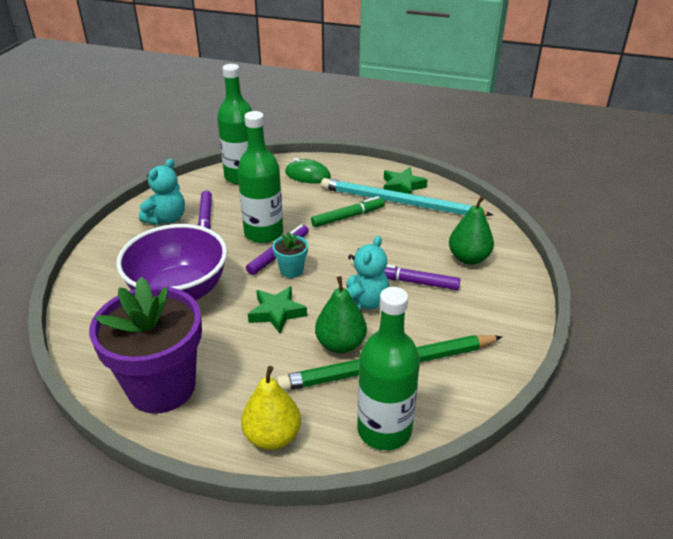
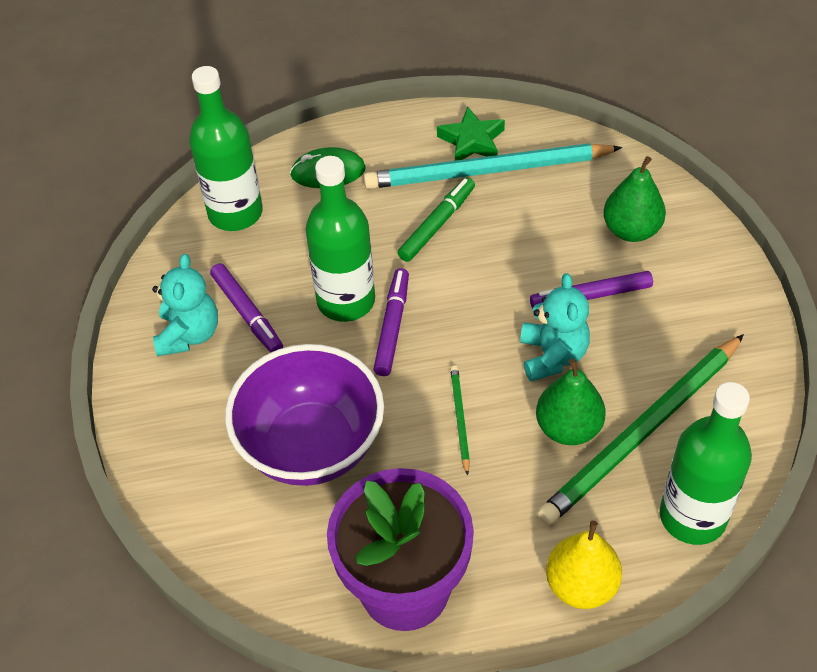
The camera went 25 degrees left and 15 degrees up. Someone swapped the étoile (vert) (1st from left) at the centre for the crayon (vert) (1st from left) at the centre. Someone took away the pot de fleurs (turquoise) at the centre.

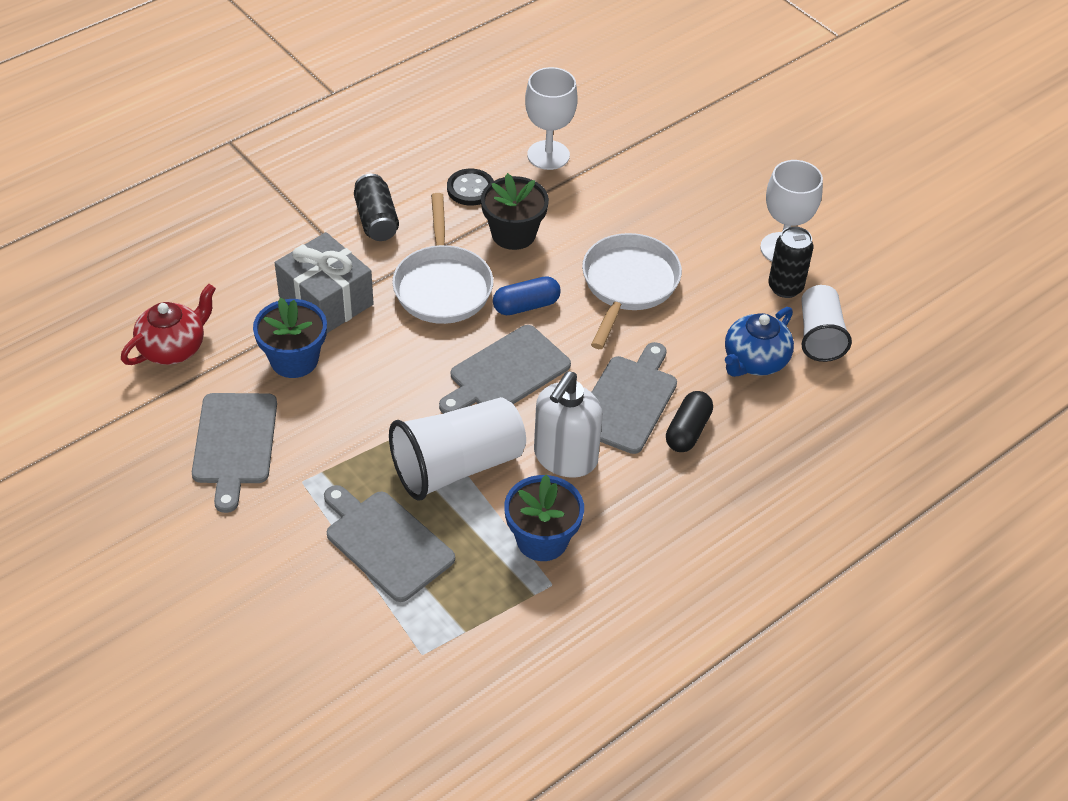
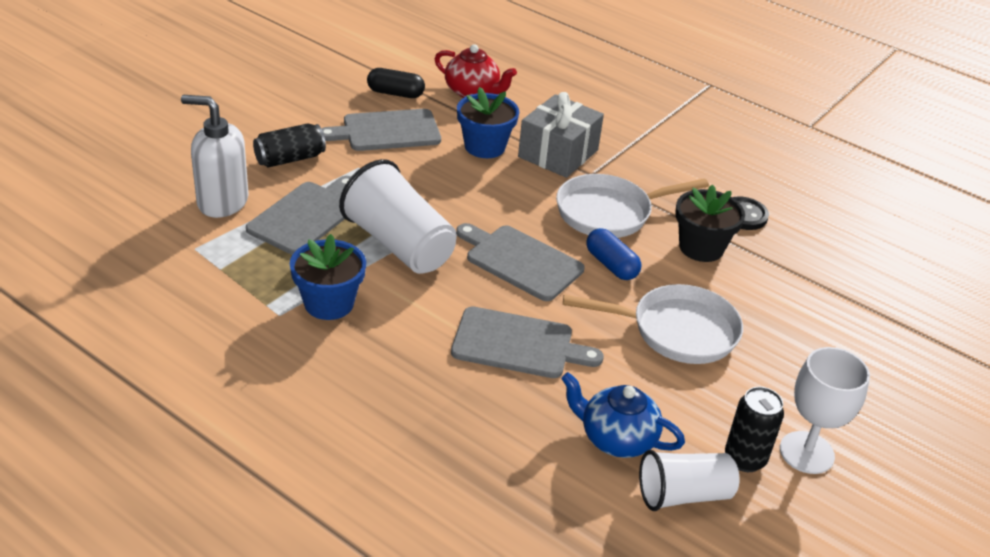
The camera went 75 degrees right and 10 degrees down. Someone carried the distributeur de savon (blanc) from the centre to the top left. Someone carried the canette (noir) (1st from left) from the top centre to the top left. Someone carried the gélule (noir) from the centre to the top centre. Someone took away the verre à pied (blanc) (1st from left) at the top centre.

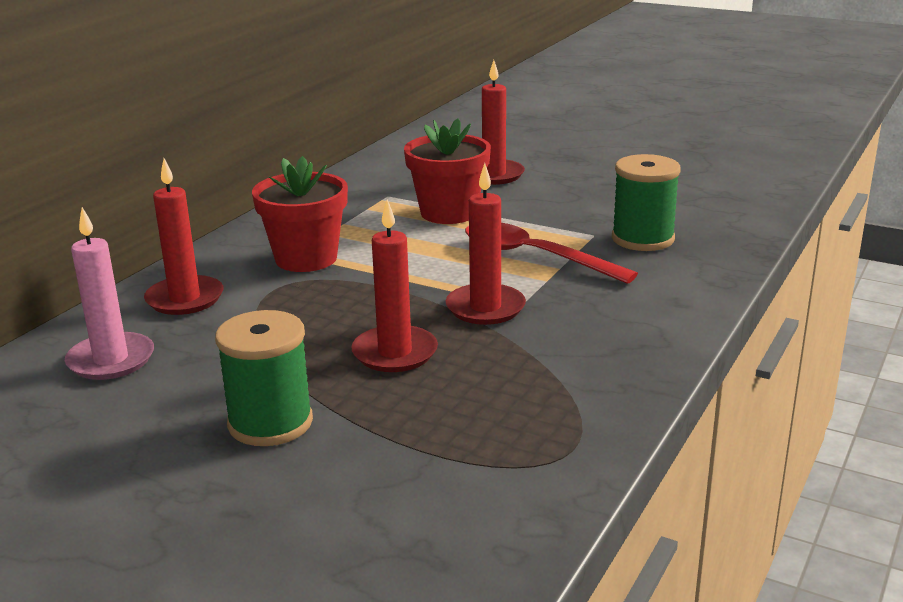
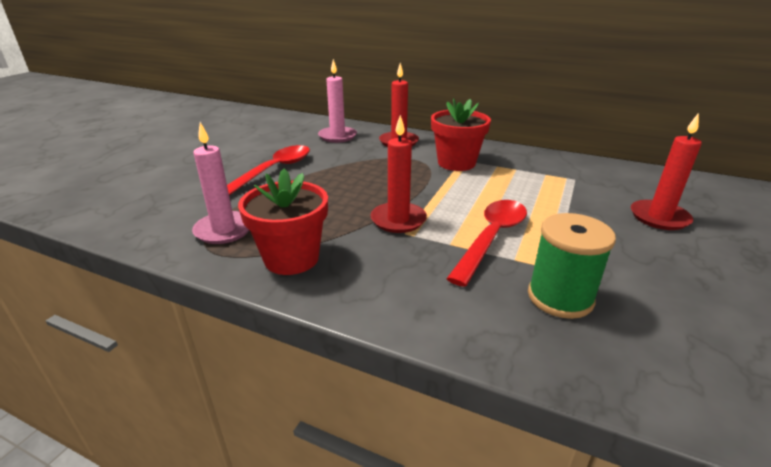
The camera went 85 degrees right and 5 degrees up. Someone put down the bougie (rose) (1st from left) at the middle left. Someone swapped the bobine (vert) (1st from left) at the middle left for the cuillère (rouge) (1st from left) at the centre. Someone carried the pot de fleurs (rouge) (2nd from left in the first image) from the top centre to the centre. Someone took away the bougie (rouge) (2nd from left) at the centre.

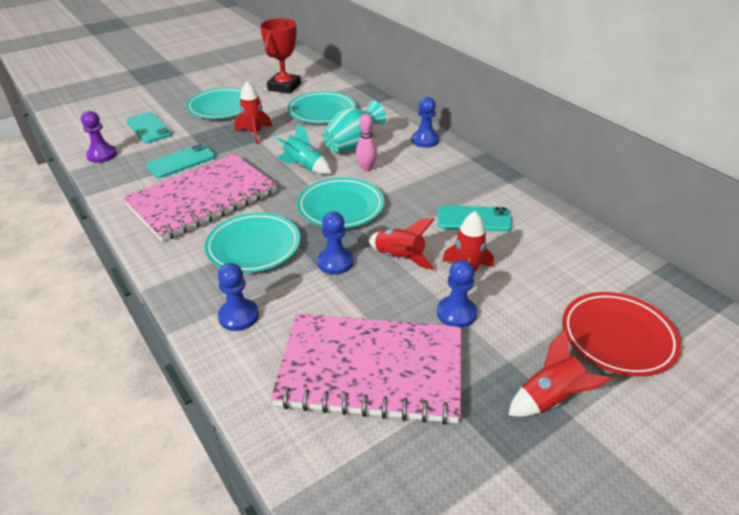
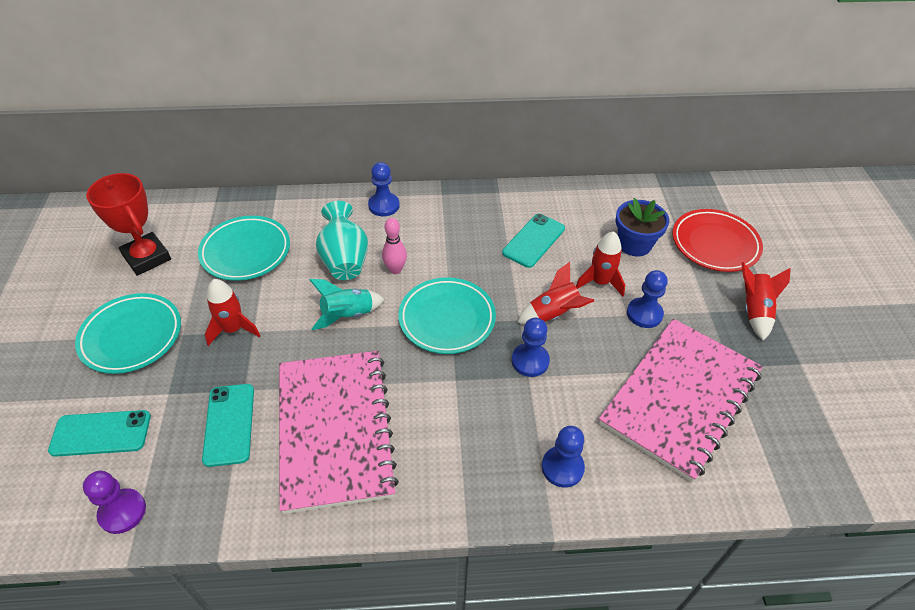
The camera went 60 degrees left and 10 degrees up. Someone put down the pot de fleurs (bleu) at the middle right. Someone took away the assiette (turquoise) (2nd from left) at the centre.

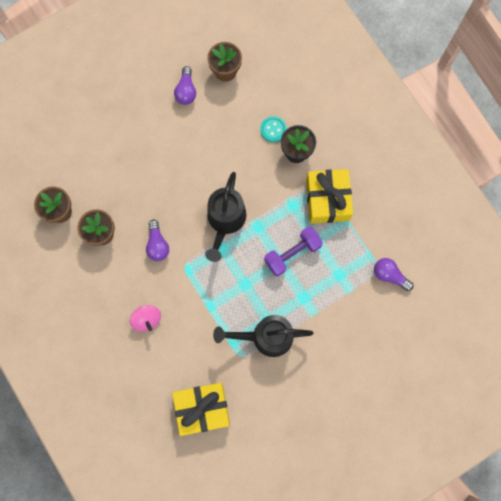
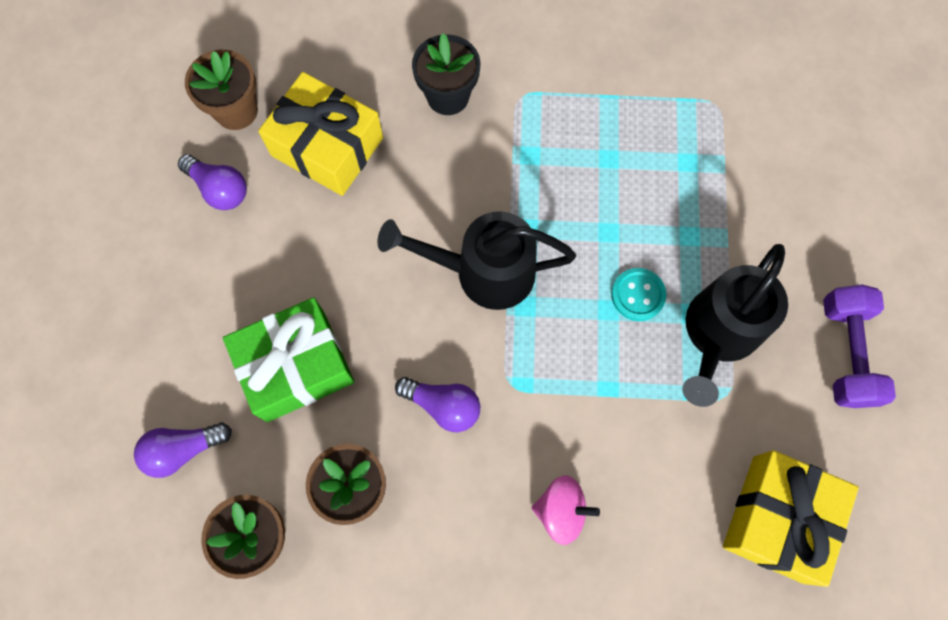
The camera went 55 degrees left and 5 degrees down. Someone carried the ampoule (violet) (3rd from left in the first image) from the middle right to the bottom left. Someone put down the cadeau (vert) at the middle left. Someone carried the cadeau (jaune) (2nd from left in the first image) from the centre to the top centre. Someone rotated the arrosoir (noir) (1st from left) at the centre by 135 degrees clockwise. Someone carried the bouton (turquoise) from the top centre to the middle right. Someone carried the haltère (violet) from the centre to the middle right.

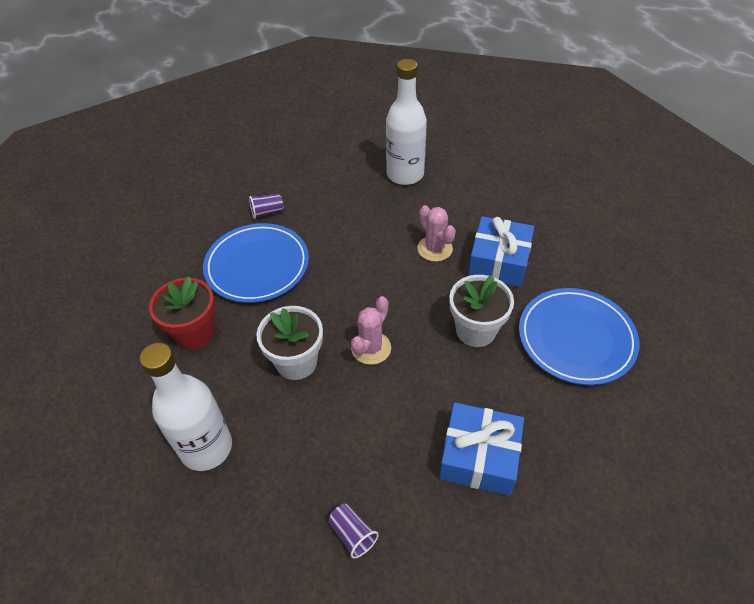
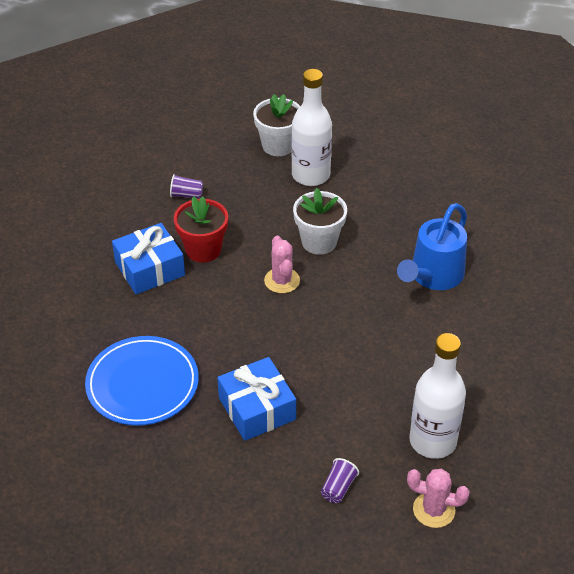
The camera went 135 degrees right and 5 degrees down. Someone carried the pot de fleurs (rouge) from the middle left to the centre. Someone carried the pot de fleurs (blanc) (2nd from left in the first image) from the centre to the top centre. Someone carried the gobelet (violet) (1st from left in the first image) from the centre to the bottom centre. Someone swapped the assiette (bleu) (1st from left) at the centre for the arrosoir (bleu) at the middle right. Someone carried the cactus (rose) (2nd from left) from the centre to the bottom right.

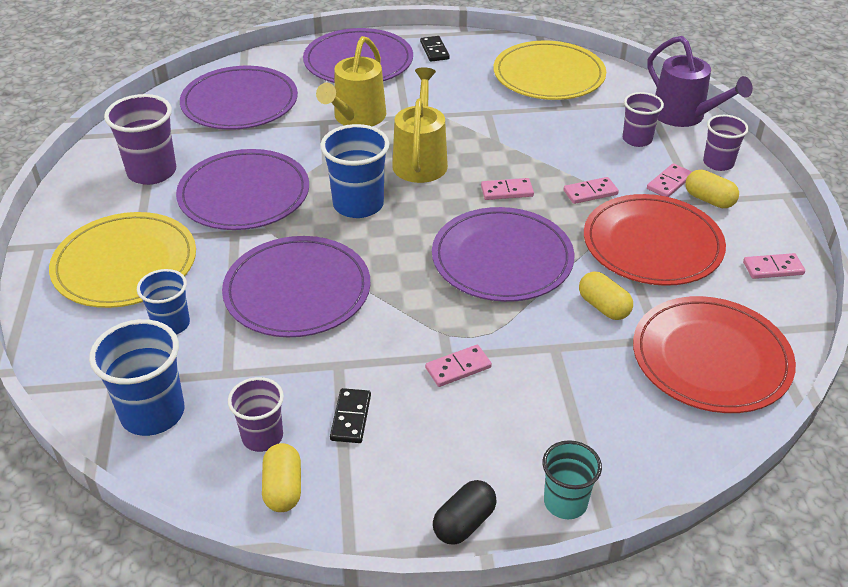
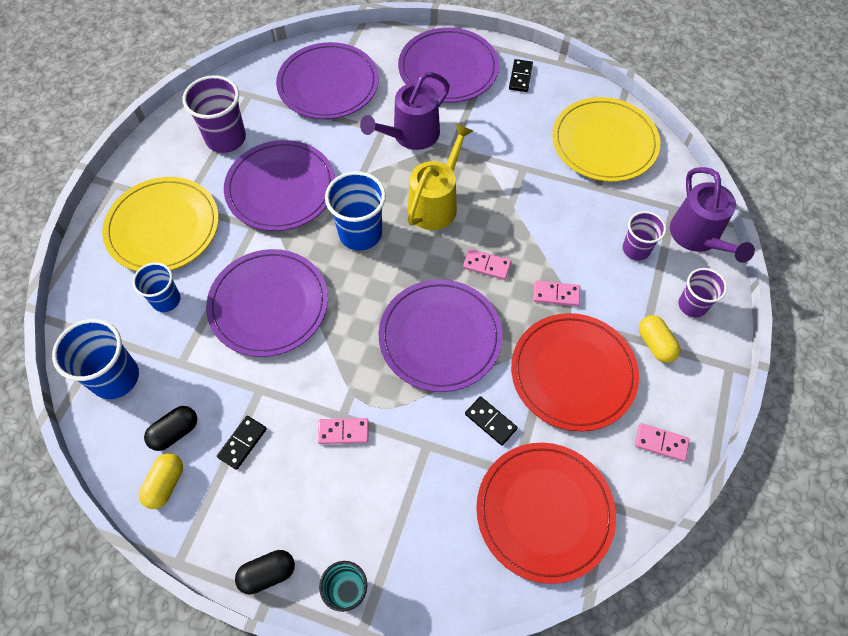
The camera went 25 degrees right and 20 degrees up. Someone swapped the gobelet (violet) (2nd from left) at the bottom left for the gélule (noir) (1st from left) at the bottom left. Someone repainted the arrosoir (jaune) (1st from left) at the top centre, which became the arrosoir (violet) (1st from left) at the top centre. Someone swapped the gélule (jaune) (2nd from left) at the middle right for the domino (noir) (2nd from left) at the centre. Someone took away the domino (rose) (4th from left) at the top right.

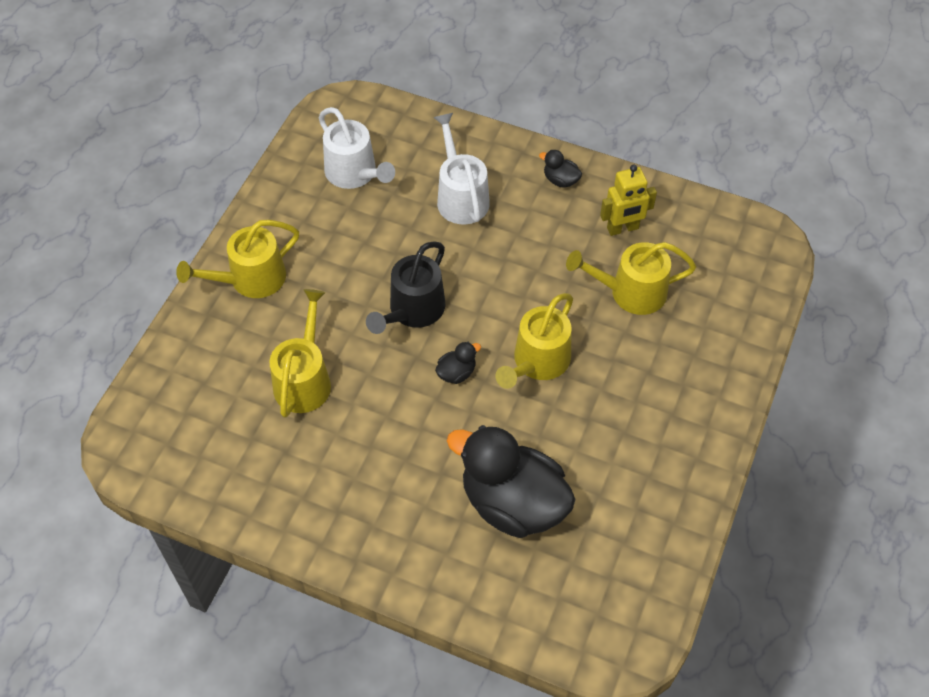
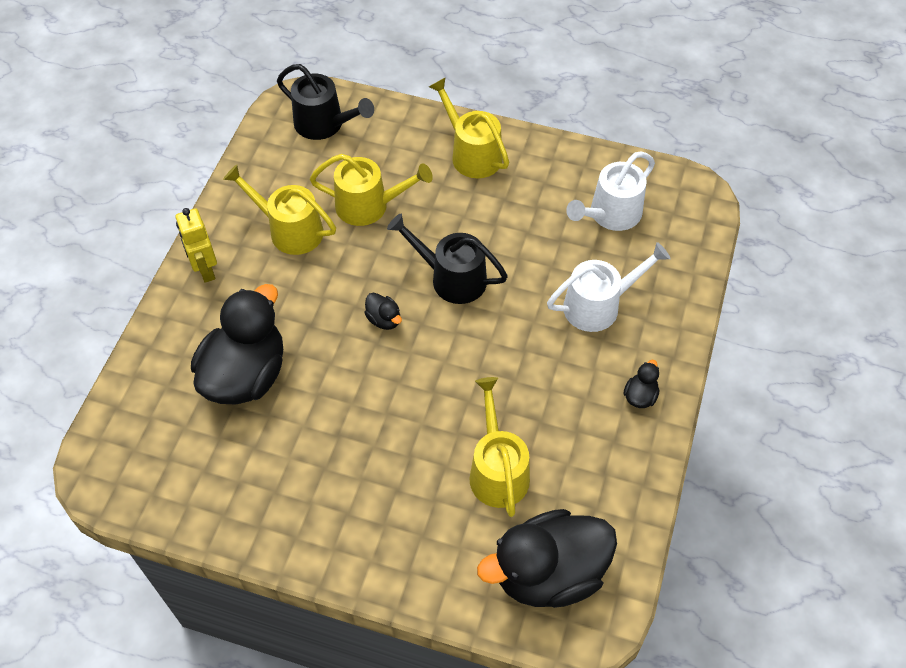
The camera went 85 degrees right and 0 degrees up. Someone carried the robot (jaune) from the top right to the middle left. Someone carried the arrosoir (jaune) (3rd from left in the first image) from the centre to the top left. Someone put down the arrosoir (noir) (1st from left) at the top centre. Someone put down the canard (noir) (3rd from left) at the bottom centre.

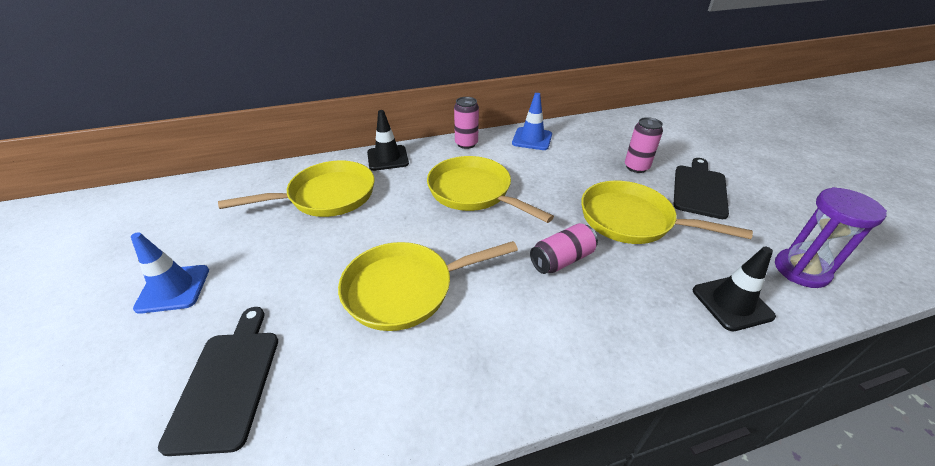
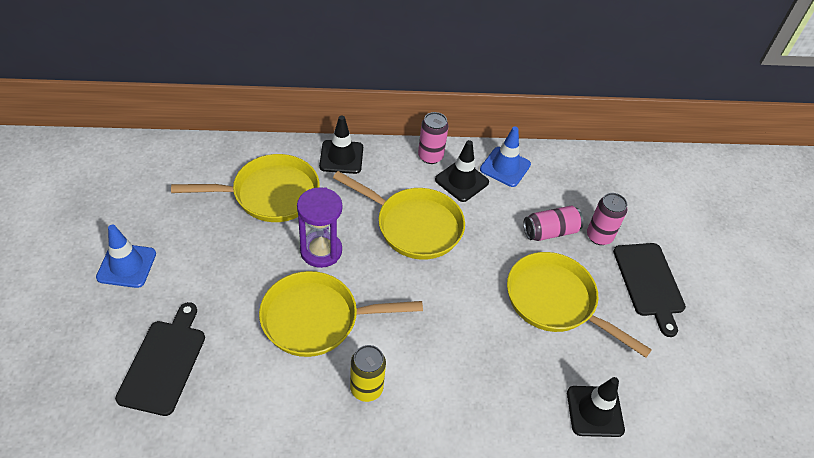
The camera went 10 degrees right and 10 degrees up. Someone carried the sablier (violet) from the middle right to the centre. Someone rotated the poêle (jaune) (3rd from left) at the centre by 150 degrees clockwise. Someone put down the canette (jaune) at the bottom centre. Someone put down the cône de chantier (noir) (2nd from left) at the centre. Someone carried the canette (rose) (2nd from left) from the centre to the middle right. Someone rotated the planche à découper (noir) (2nd from left) at the middle right by 135 degrees clockwise.

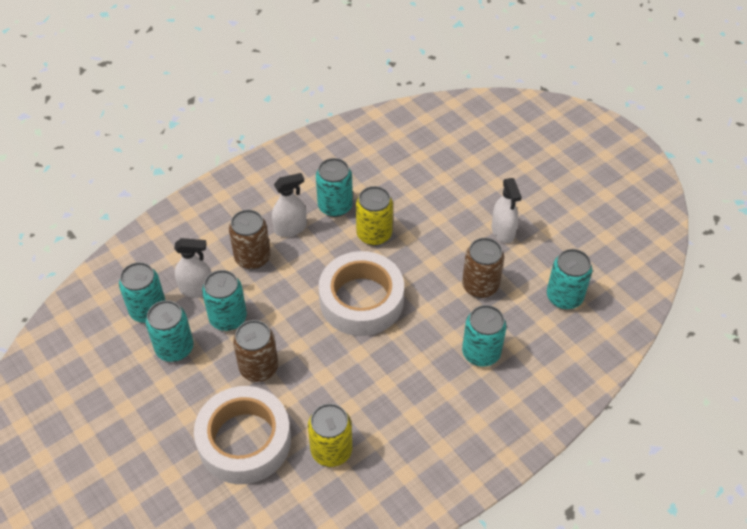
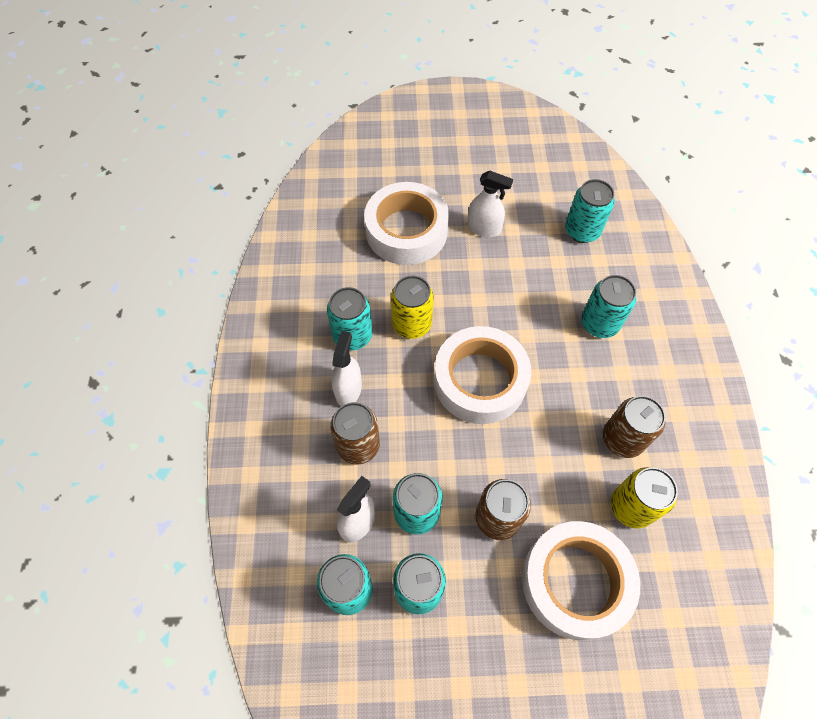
The camera went 55 degrees left and 10 degrees up. Someone put down the ruban adhésif (blanc) (1st from left) at the top centre. Someone carried the canette (marron) (3rd from left) from the centre to the middle right.

